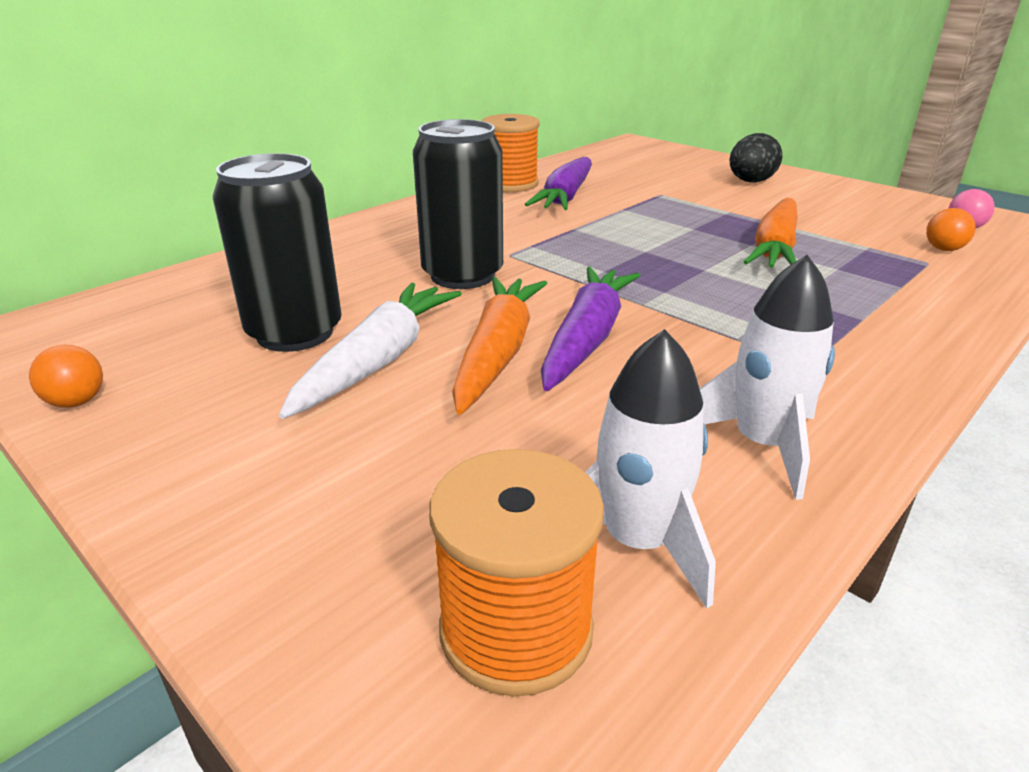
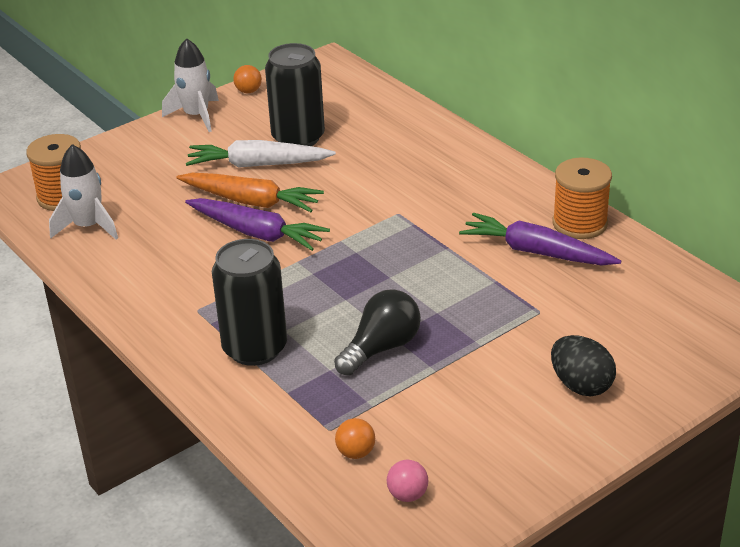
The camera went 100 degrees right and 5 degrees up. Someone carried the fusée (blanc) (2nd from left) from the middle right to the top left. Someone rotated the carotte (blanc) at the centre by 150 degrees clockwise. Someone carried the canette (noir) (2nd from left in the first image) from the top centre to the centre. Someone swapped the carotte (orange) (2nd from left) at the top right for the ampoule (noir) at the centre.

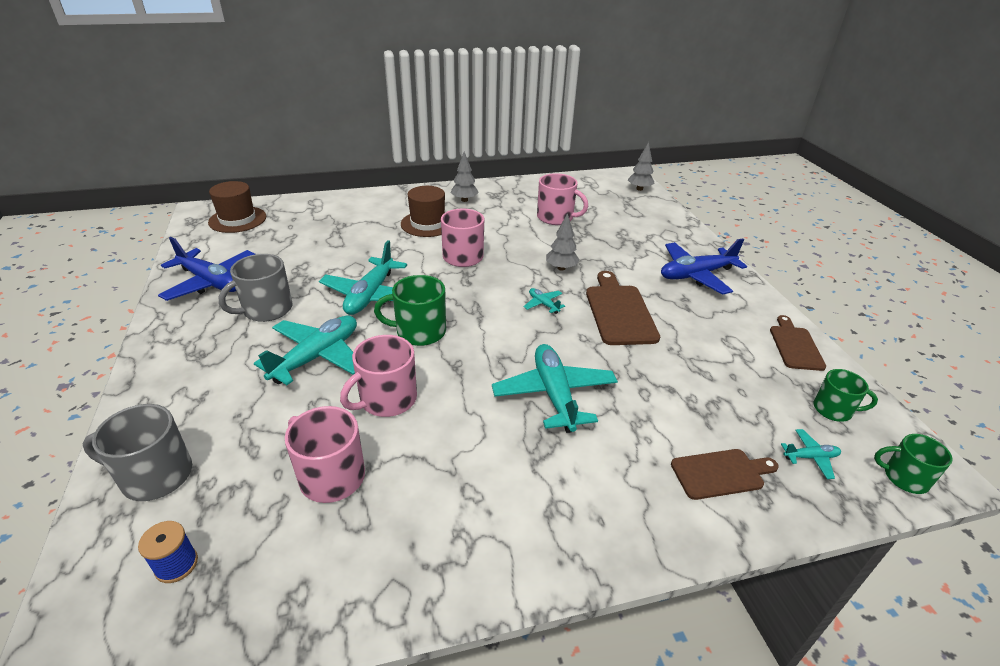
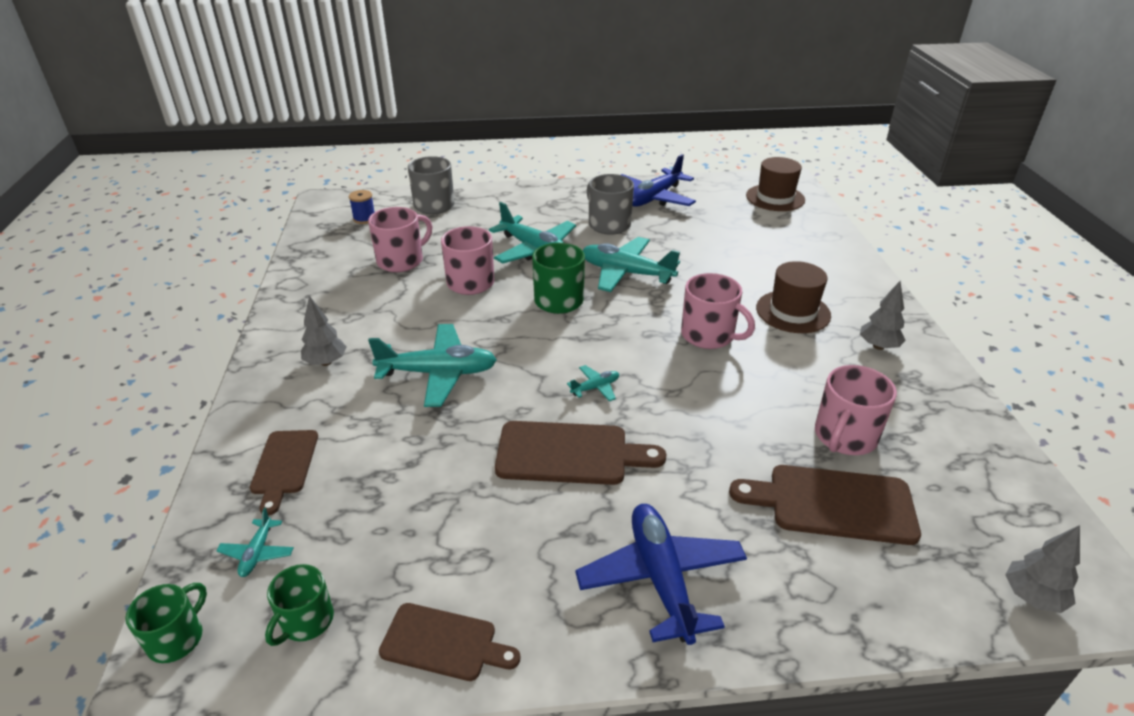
The camera went 100 degrees right and 0 degrees up. Someone carried the arbre (gris) (2nd from left in the first image) from the centre to the middle left. Someone put down the planche à découper (marron) (4th from left) at the bottom right.

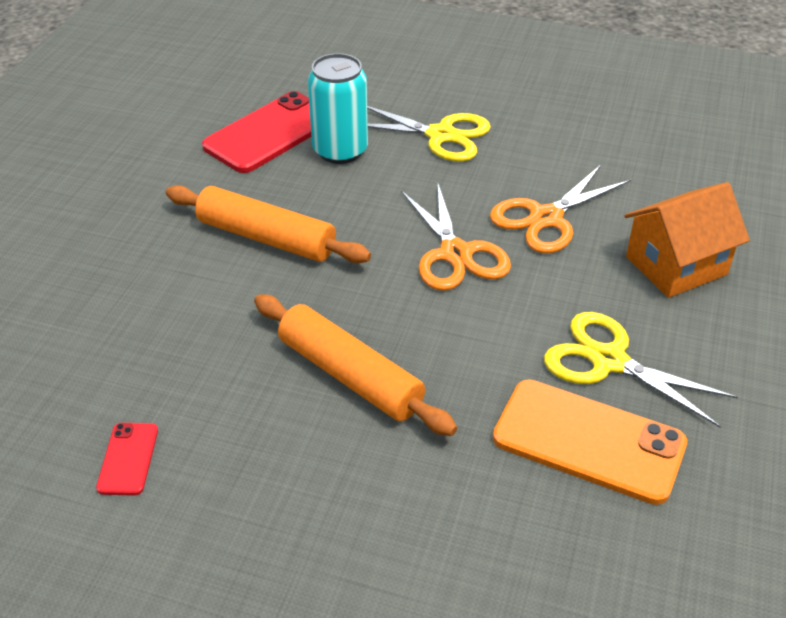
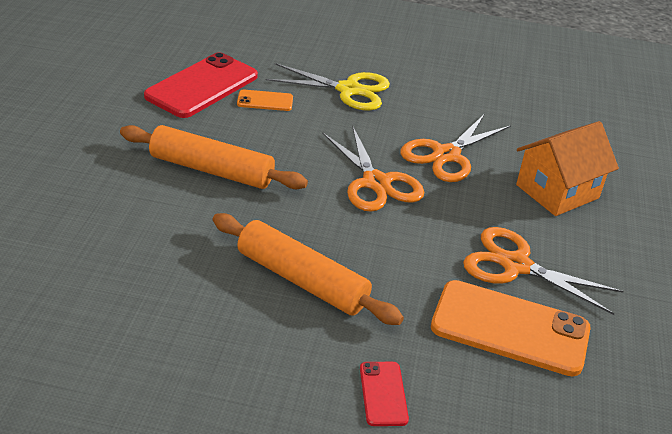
The camera went 10 degrees left and 5 degrees down. Someone swapped the canette (turquoise) at the top centre for the téléphone (orange) (1st from left) at the top centre. Someone carried the téléphone (rouge) (1st from left in the first image) from the bottom left to the bottom centre. Someone repainted the ciseaux (jaune) (2nd from left) at the middle right, which became the ciseaux (orange) (3rd from left) at the middle right.

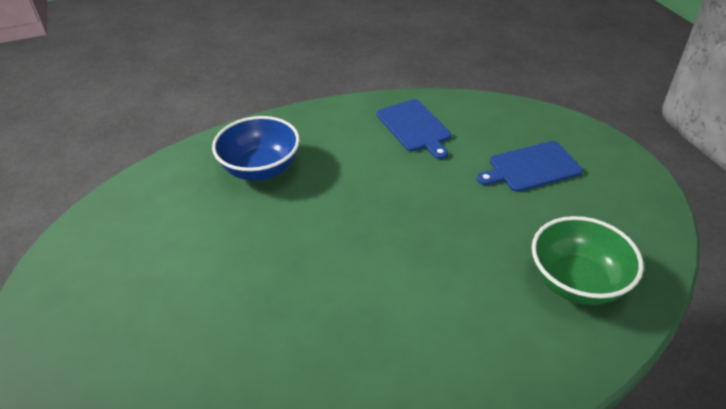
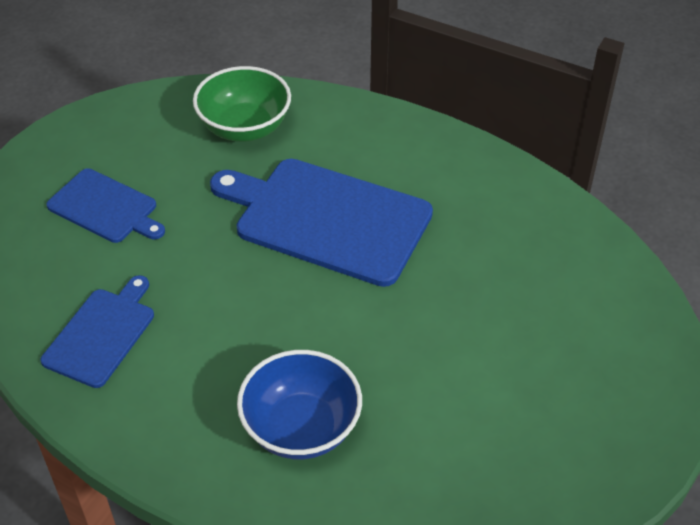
The camera went 130 degrees left and 5 degrees up. Someone put down the planche à découper (bleu) (3rd from left) at the centre.

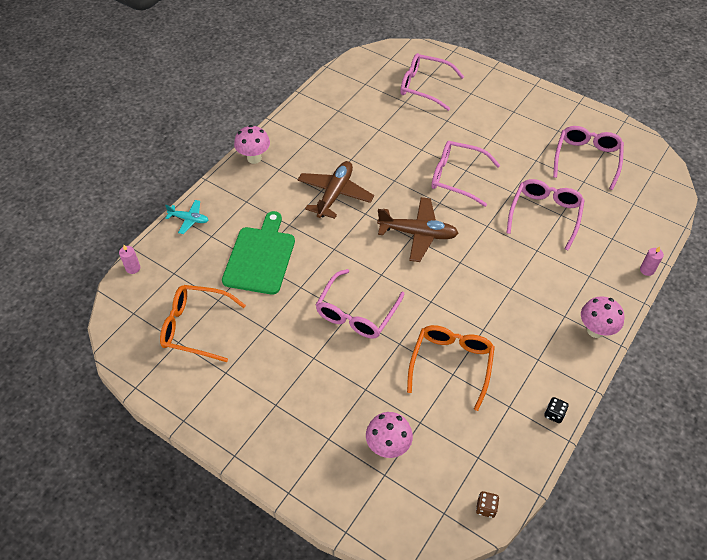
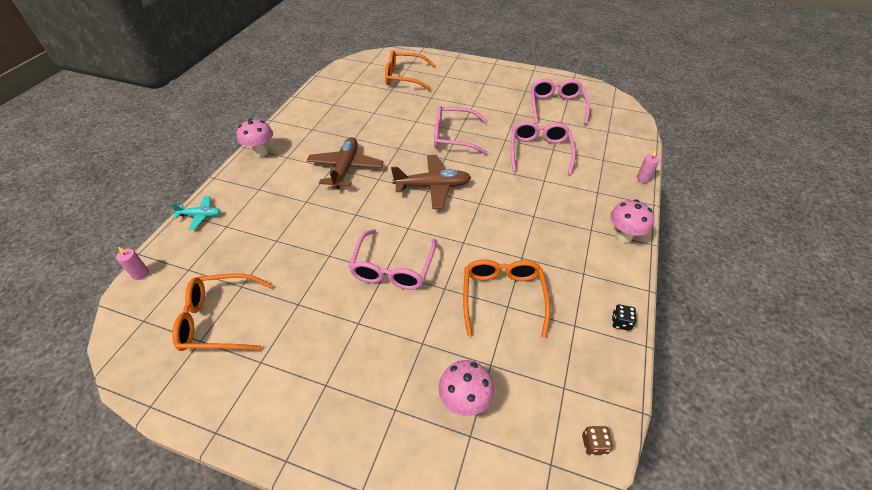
The camera went 15 degrees left and 5 degrees down. Someone repainted the lunettes (rose) (2nd from left) at the top centre, which became the lunettes (orange) (2nd from left) at the top centre. Someone took away the planche à découper (vert) at the centre.

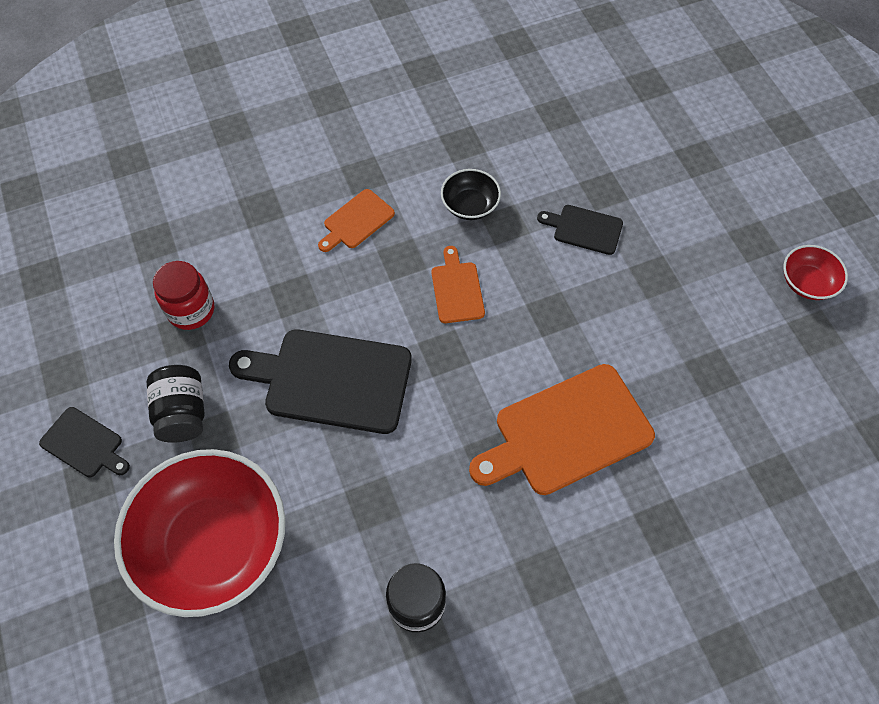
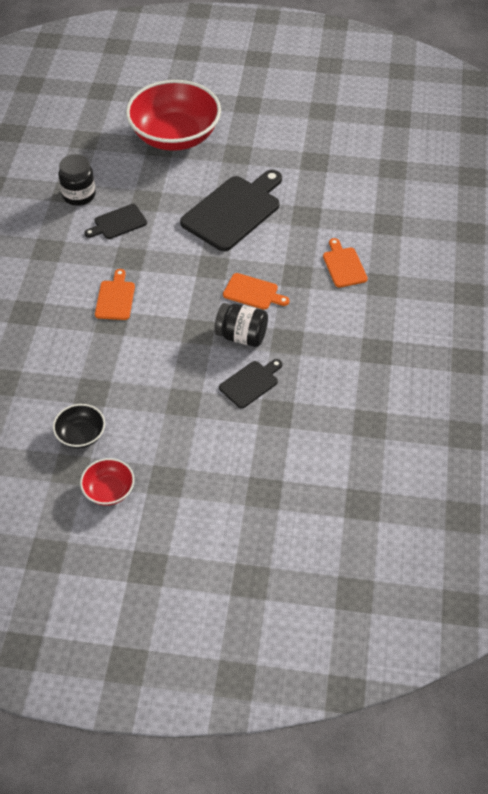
The camera went 120 degrees right and 10 degrees down. Someone carried the bol (noir) from the top centre to the middle left. Someone carried the planche à découper (noir) (1st from left) from the middle left to the top left. Someone scaled the planche à découper (orange) (3rd from left in the first image) at the centre by 0.51. Someone carried the bocal (noir) (1st from left in the first image) from the middle left to the centre. Someone took away the bocal (rouge) at the middle left.

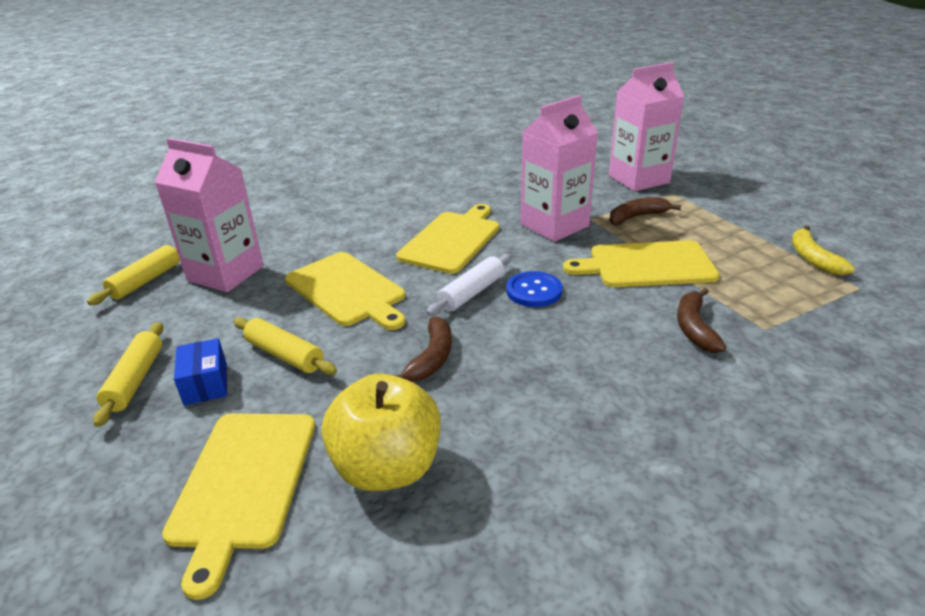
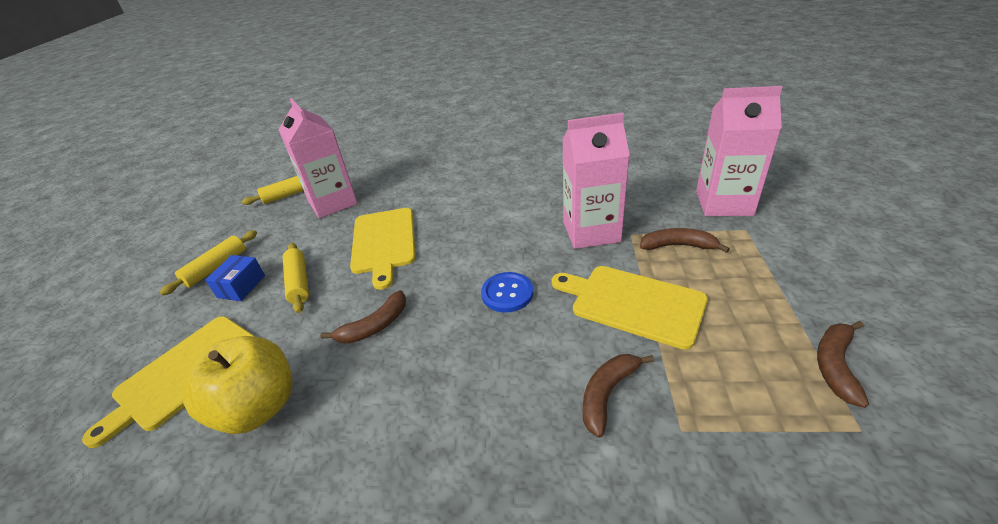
The camera went 35 degrees right and 5 degrees up. Someone repainted the banane (jaune) at the middle right, which became the banane (marron) (4th from left) at the bottom right. Someone took away the planche à découper (jaune) (3rd from left) at the centre. Someone took away the rouleau à pâtisserie (blanc) at the centre.

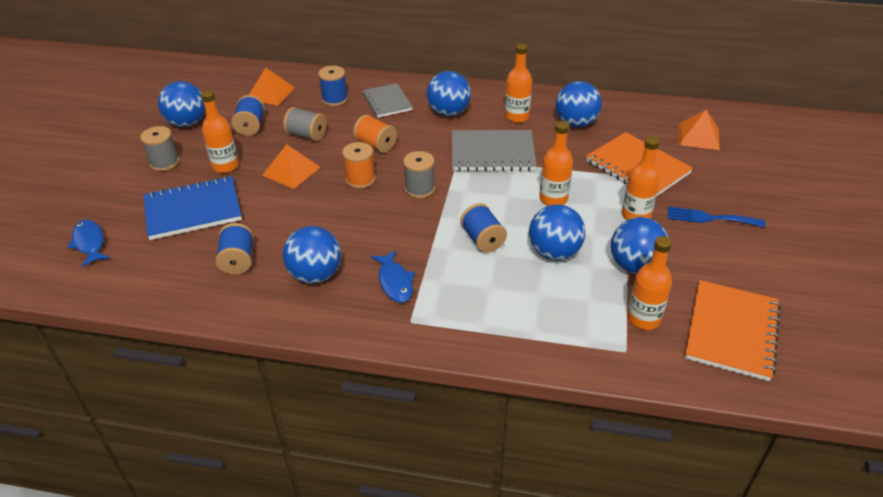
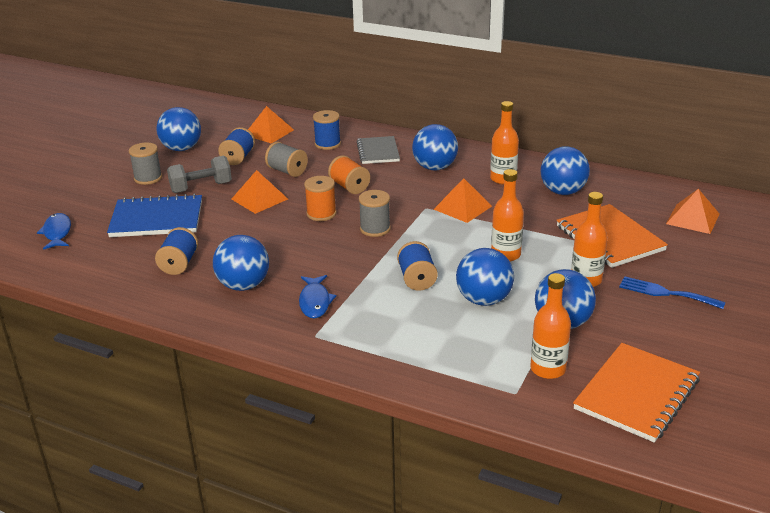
The camera went 15 degrees right and 10 degrees down. Someone swapped the bouteille (orange) (1st from left) at the top left for the haltère (gris) at the middle left. Someone swapped the carnet (gris) (2nd from left) at the top centre for the pyramide (orange) (3rd from left) at the centre.

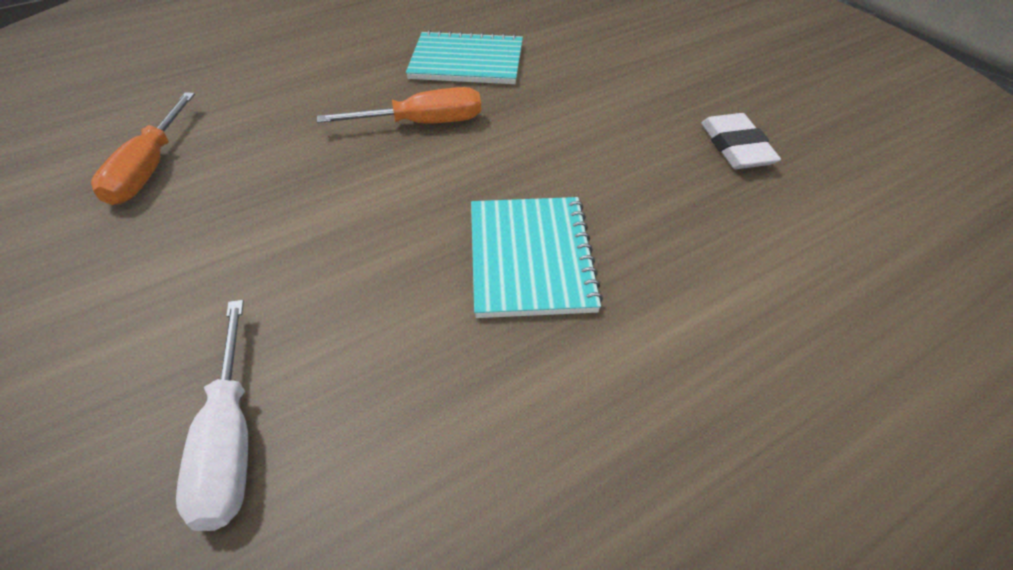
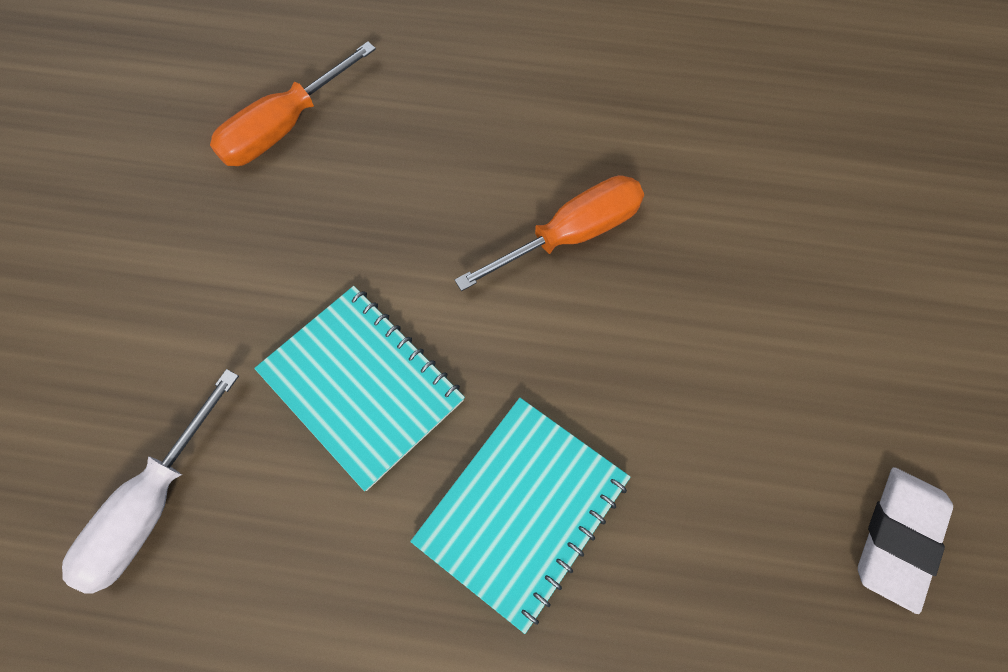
The camera went 40 degrees right and 20 degrees up. Someone carried the carnet (turquoise) (1st from left) from the top centre to the centre. Someone rotated the tournevis (orange) (2nd from left) at the top centre by 60 degrees counterclockwise.

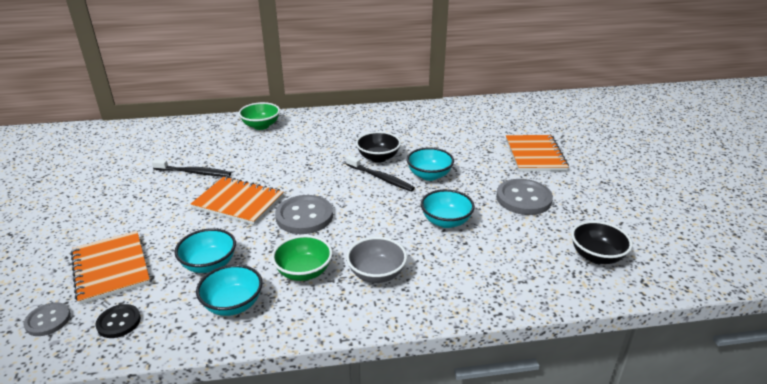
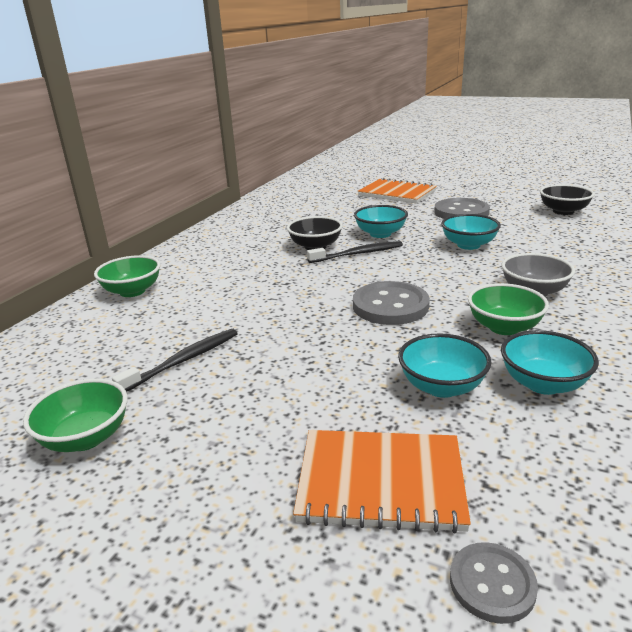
The camera went 55 degrees left and 5 degrees down. Someone put down the bol (vert) (1st from left) at the middle left. Someone took away the bouton (noir) at the bottom left. Someone took away the carnet (orange) (2nd from left) at the middle left.

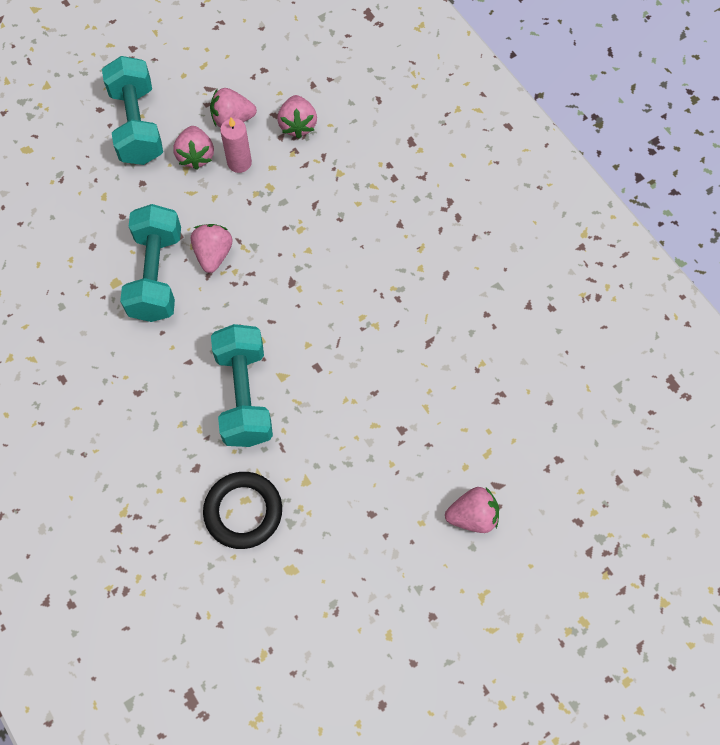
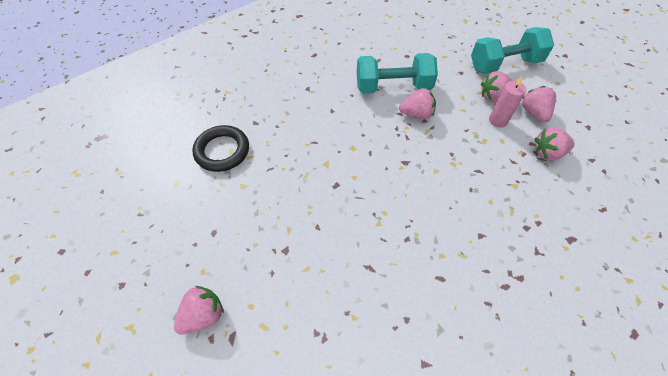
The camera went 85 degrees right and 10 degrees down. Someone rotated the fraise (rose) (5th from left in the first image) at the bottom centre by 120 degrees counterclockwise. Someone took away the haltère (turquoise) (3rd from left) at the centre.

